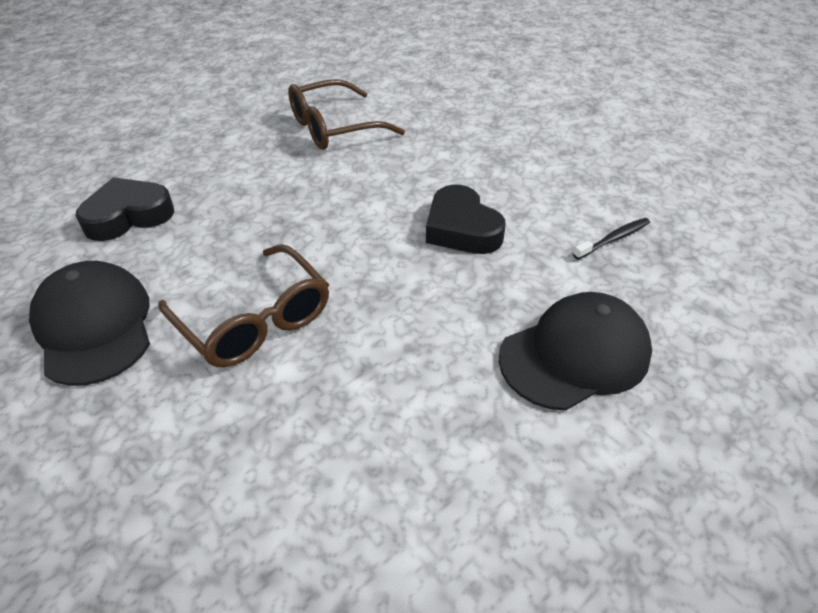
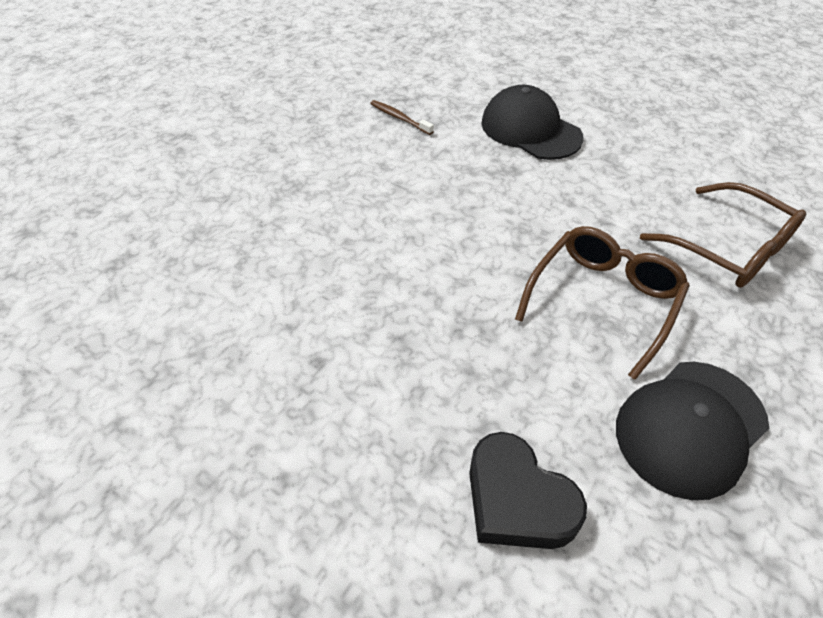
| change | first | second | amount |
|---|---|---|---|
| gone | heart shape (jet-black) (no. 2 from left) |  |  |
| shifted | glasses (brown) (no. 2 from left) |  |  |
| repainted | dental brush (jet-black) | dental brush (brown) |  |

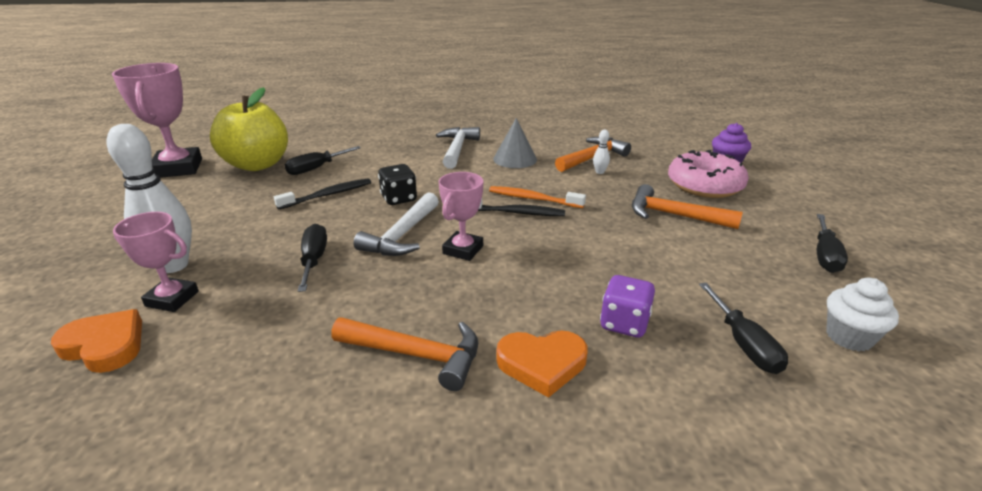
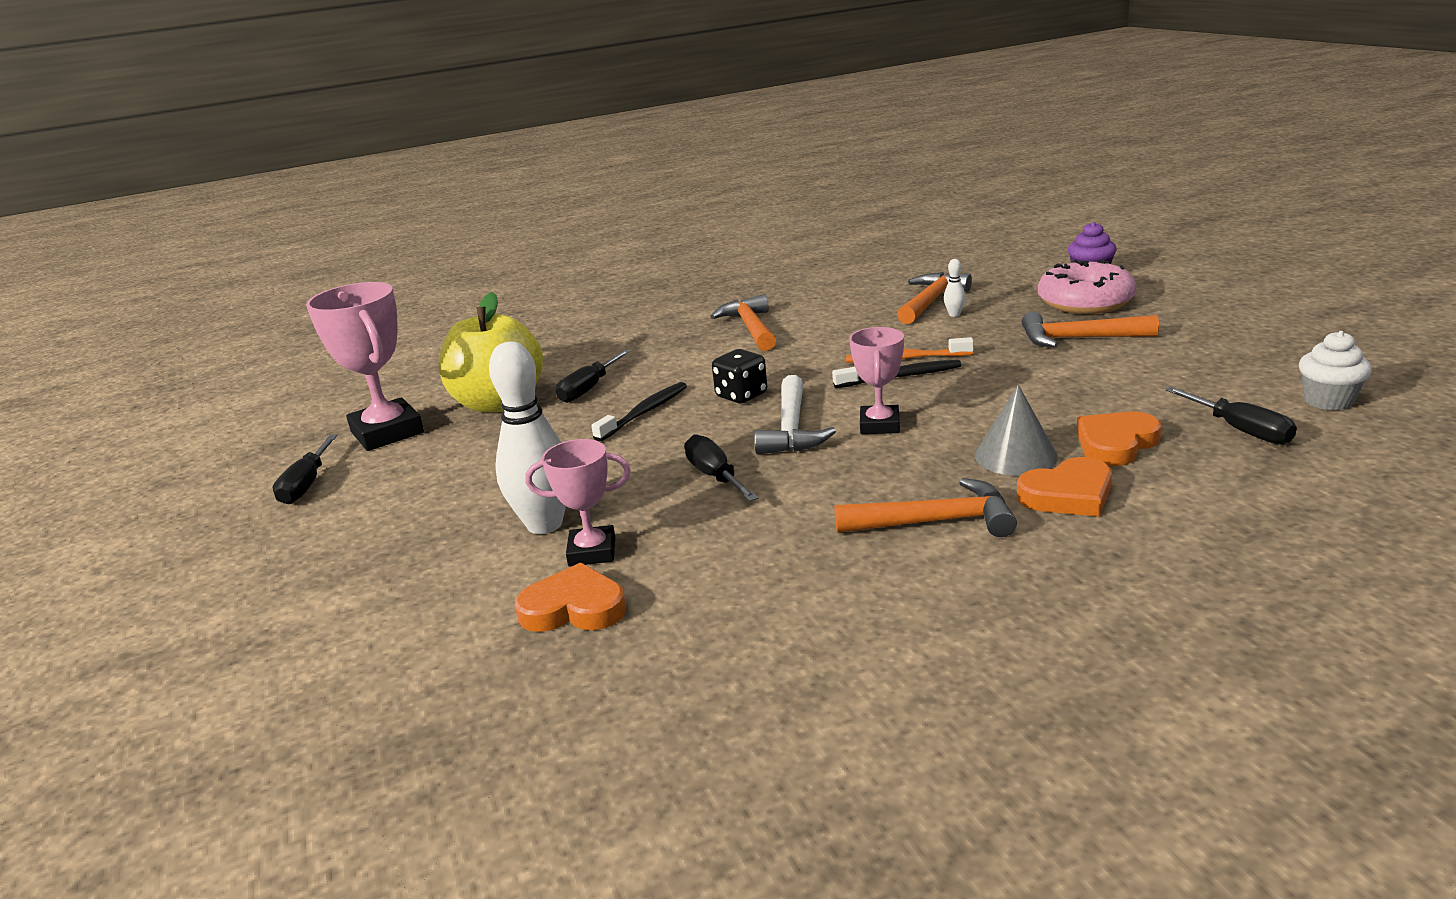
| change | first | second | amount |
|---|---|---|---|
| shifted | cone shape (ash-grey) |  |  |
| shifted | flat screwdriver (jet-black) (no. 4 from left in the first image) | flat screwdriver (jet-black) (no. 1 from left) |  |
| swapped | dice (violet) | heart shape (orange) (no. 3 from left) |  |
| repainted | hammer (pure white) (no. 2 from left) | hammer (orange) (no. 1 from left) |  |

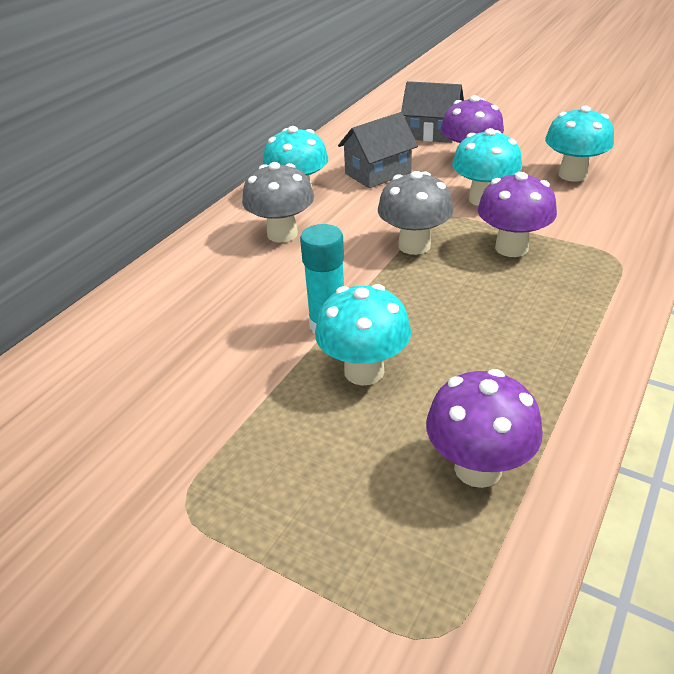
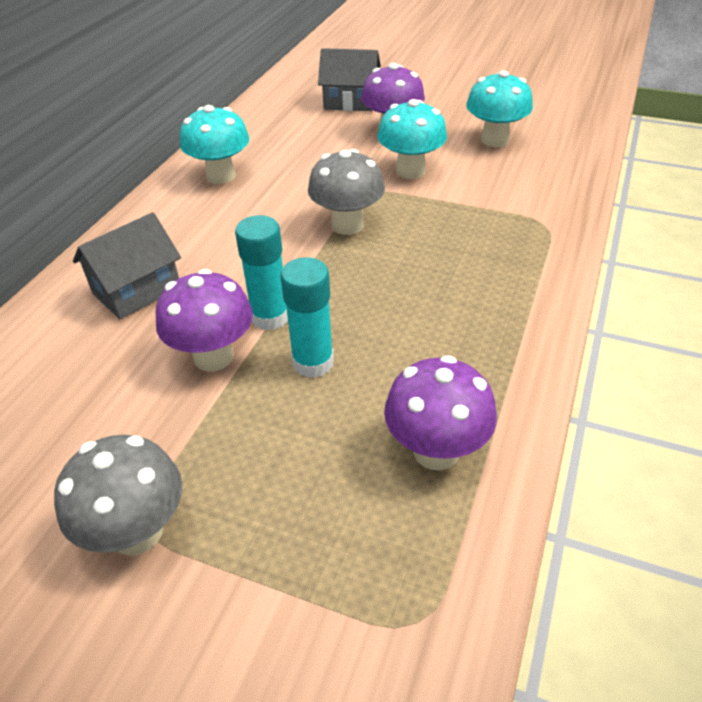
| change | first | second | amount |
|---|---|---|---|
| shifted | mushroom (ash-grey) (no. 1 from left) |  |  |
| shifted | cottage (ash-grey) (no. 1 from left) |  |  |
| shifted | mushroom (violet) (no. 3 from left in the first image) | mushroom (violet) (no. 1 from left) |  |
| swapped | mushroom (aqua) (no. 2 from left) | glue (aqua) (no. 2 from left) |  |

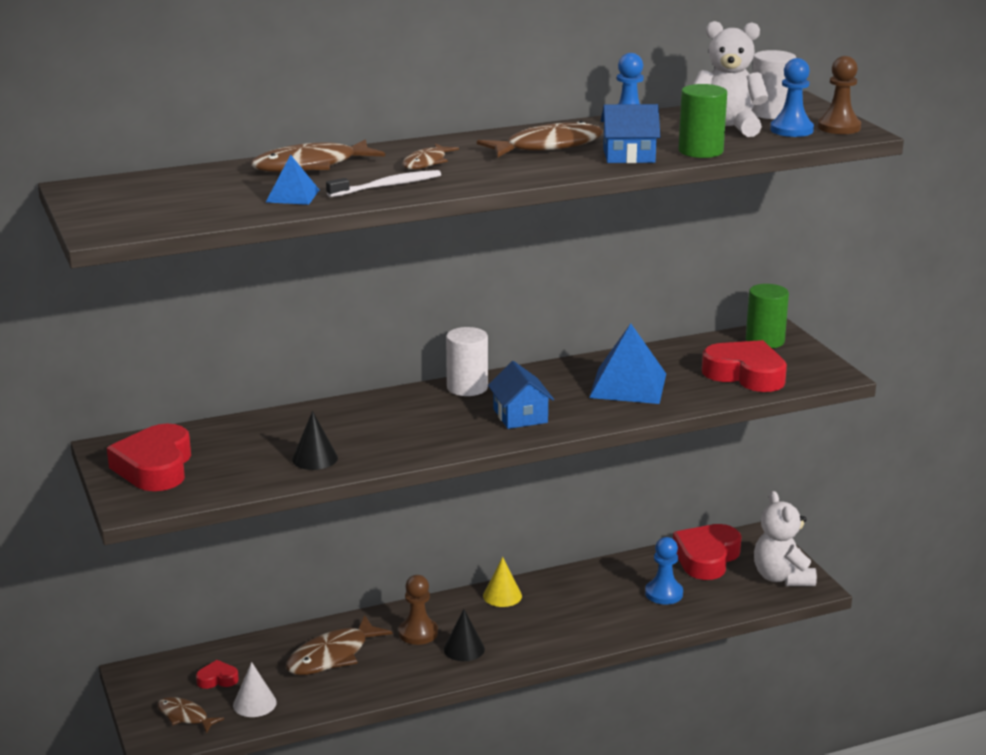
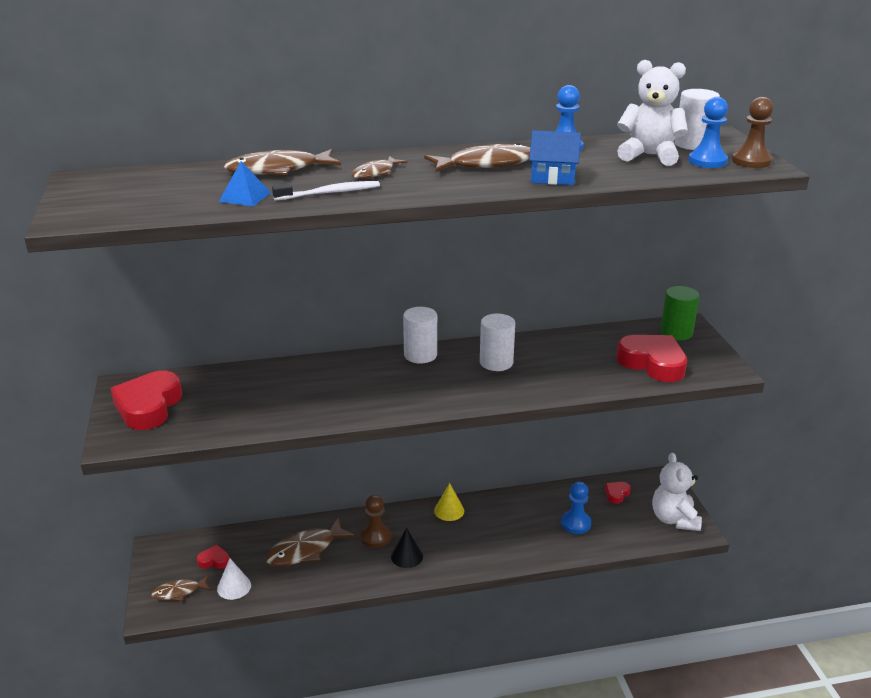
| change | first | second | amount |
|---|---|---|---|
| gone | cone shape (jet-black) (no. 1 from left) |  |  |
| gone | cottage (cobalt) (no. 1 from left) |  |  |
| gone | pyramid shape (cobalt) (no. 2 from left) |  |  |
| gone | cylinder (green) (no. 1 from left) |  |  |
| new |  | cylinder (pure white) (no. 2 from left) |  |
| rotated | toy fish (brown) (no. 1 from left) |  | 60 degrees counterclockwise |
| scaled | heart shape (crimson) (no. 3 from left) |  | x0.47 |

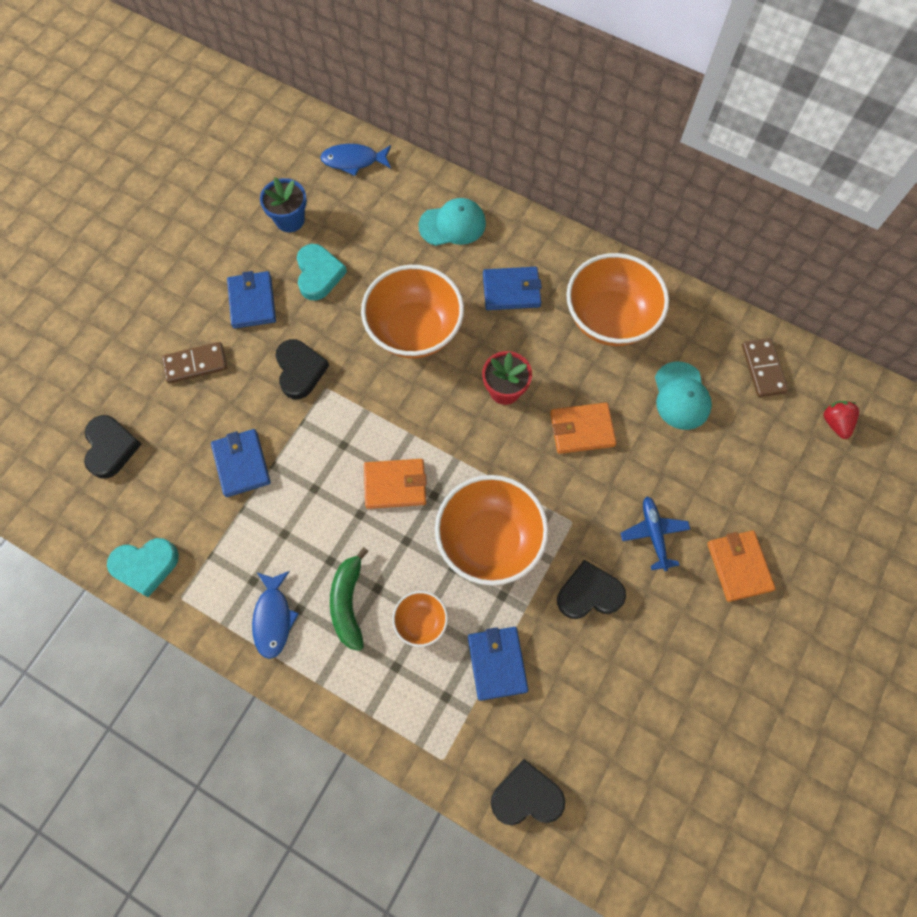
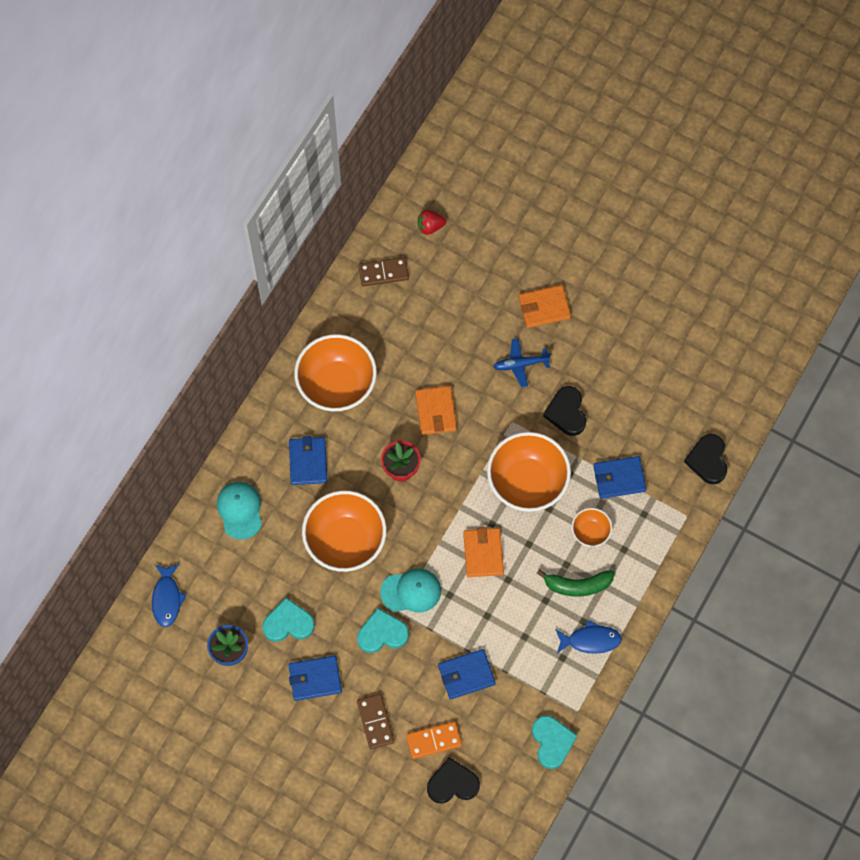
| change | first | second | amount |
|---|---|---|---|
| new |  | domino piece (orange) |  |
| shifted | peaked cap (aqua) (no. 2 from left) |  |  |
| repainted | heart shape (jet-black) (no. 2 from left) | heart shape (aqua) (no. 2 from left) |  |

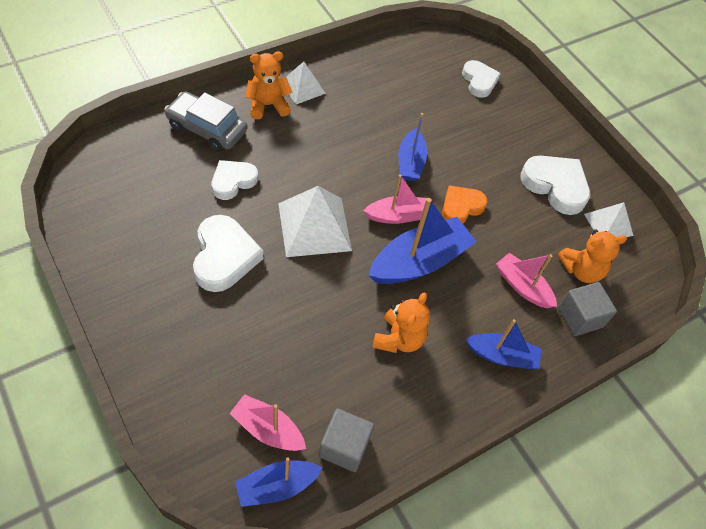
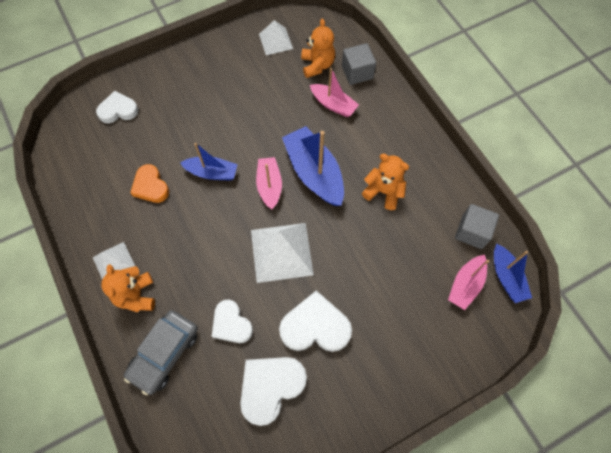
| change | first | second | amount |
|---|---|---|---|
| gone | boat (cobalt) (no. 4 from left) |  |  |
| shifted | heart shape (orange) |  |  |
| shifted | heart shape (pure white) (no. 4 from left in the first image) | heart shape (pure white) (no. 3 from left) |  |
| rotated | boat (rosy) (no. 3 from left in the first image) | boat (rosy) (no. 2 from left) | 105 degrees counterclockwise |

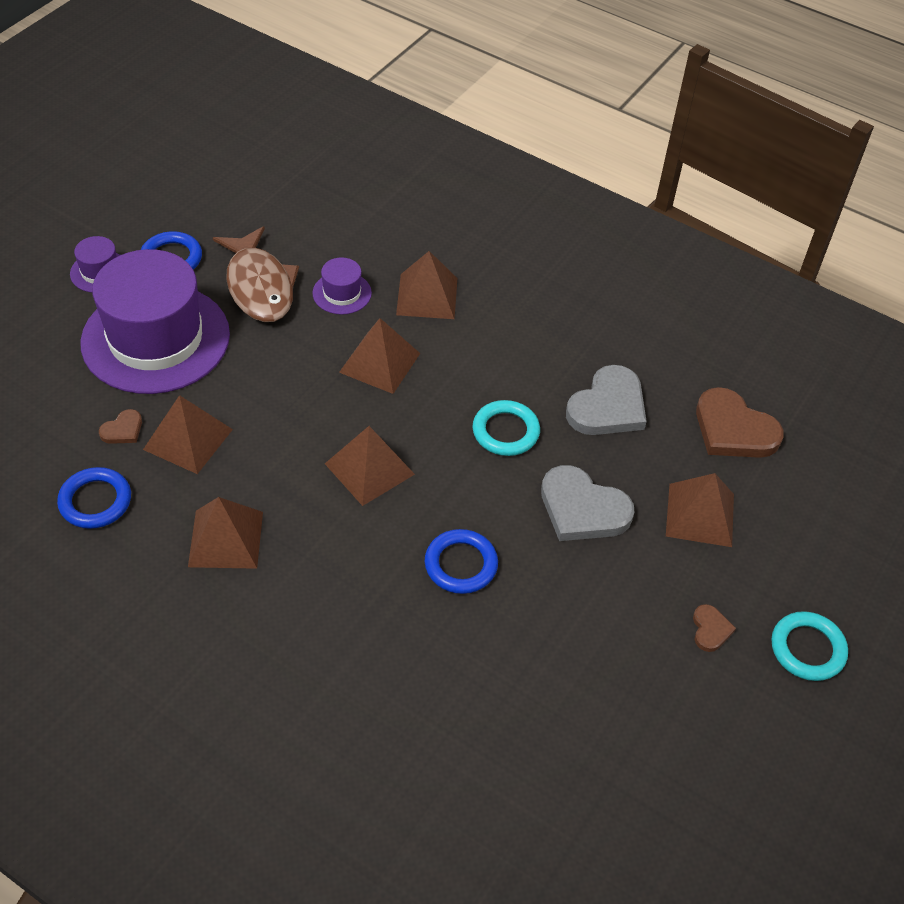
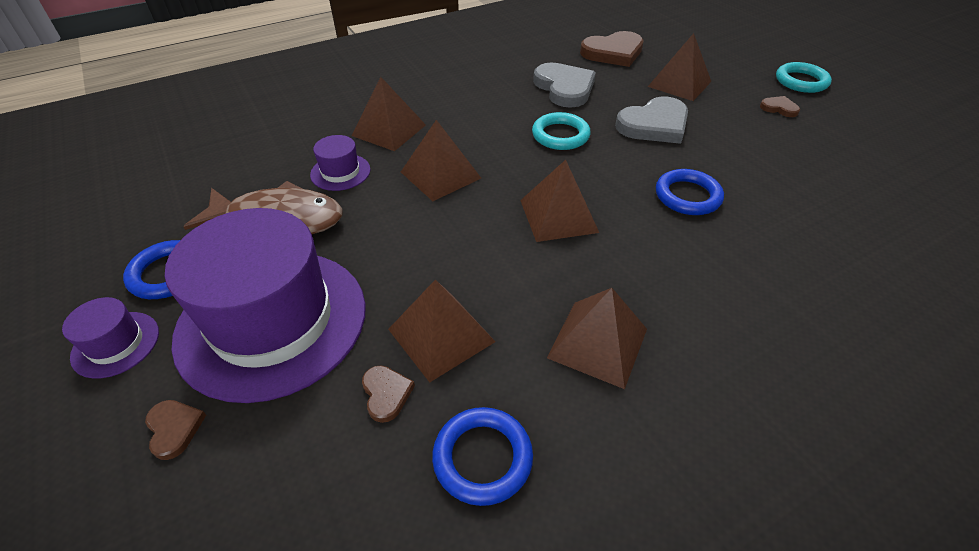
| change | first | second | amount |
|---|---|---|---|
| new |  | heart shape (brown) (no. 1 from left) |  |

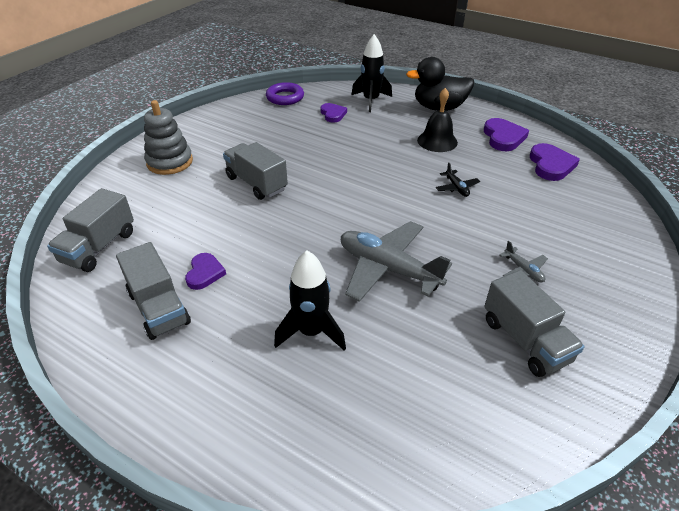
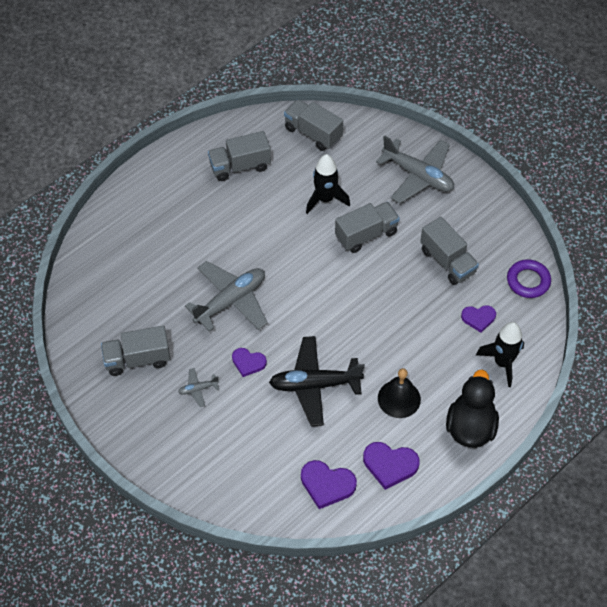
| change | first | second | amount |
|---|---|---|---|
| new |  | lorry (ash-grey) (no. 5 from left) |  |
| shifted | heart shape (violet) (no. 1 from left) |  |  |
| shifted | rocket (jet-black) (no. 1 from left) |  |  |
| swapped | stacking toy (ash-grey) | plane (ash-grey) (no. 3 from left) |  |
| scaled | plane (jet-black) |  | x2.26 |

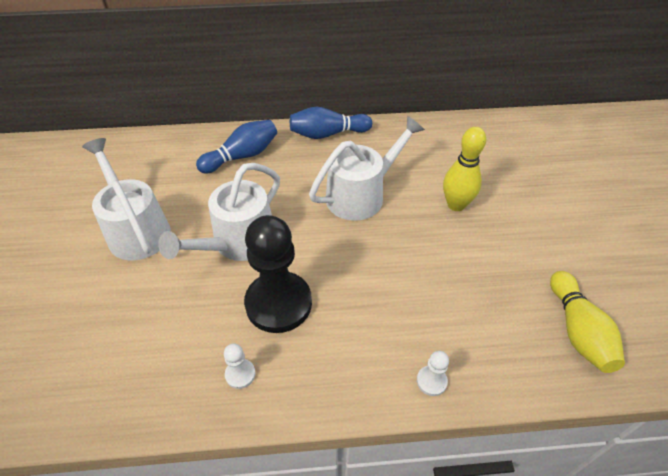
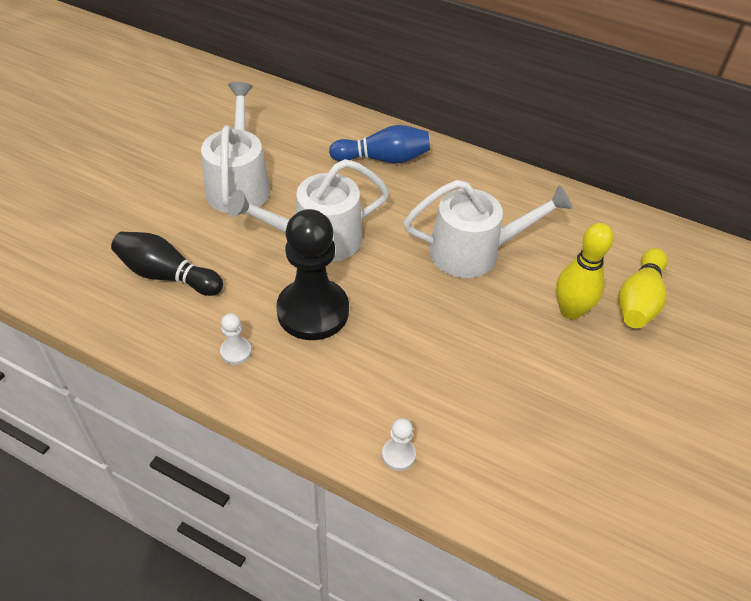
| change | first | second | amount |
|---|---|---|---|
| gone | skittle (cobalt) (no. 2 from left) |  |  |
| new |  | skittle (jet-black) |  |
| shifted | skittle (golden) (no. 2 from left) |  |  |

